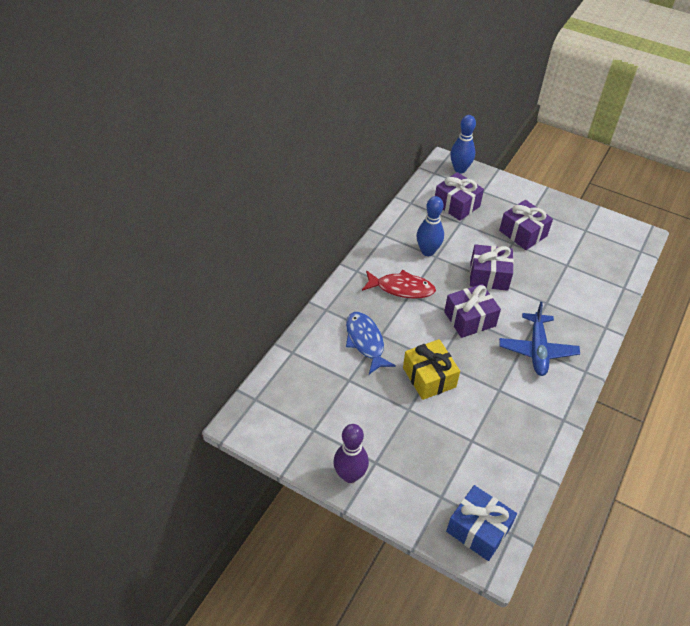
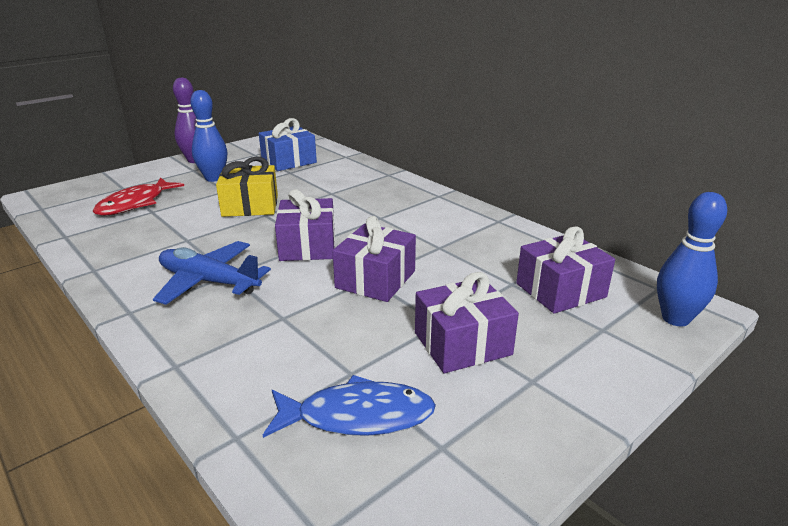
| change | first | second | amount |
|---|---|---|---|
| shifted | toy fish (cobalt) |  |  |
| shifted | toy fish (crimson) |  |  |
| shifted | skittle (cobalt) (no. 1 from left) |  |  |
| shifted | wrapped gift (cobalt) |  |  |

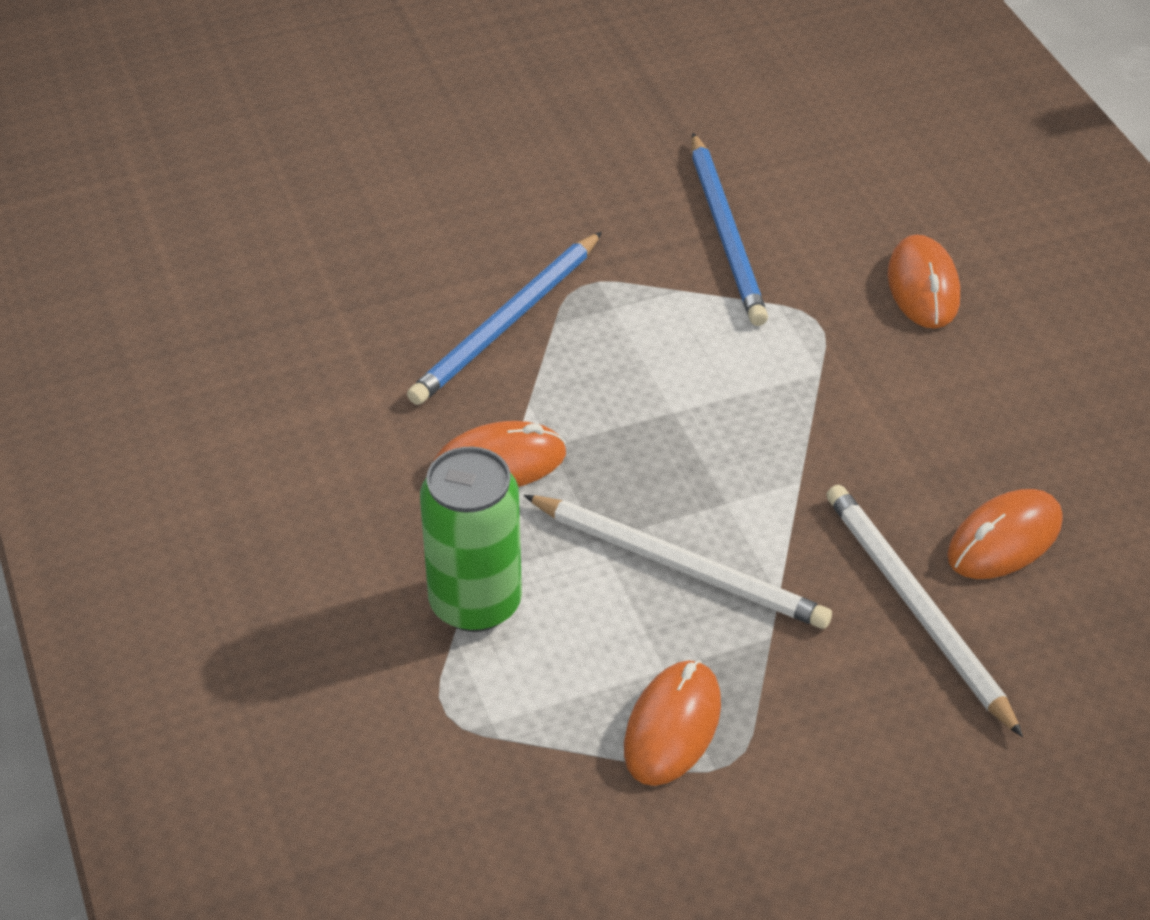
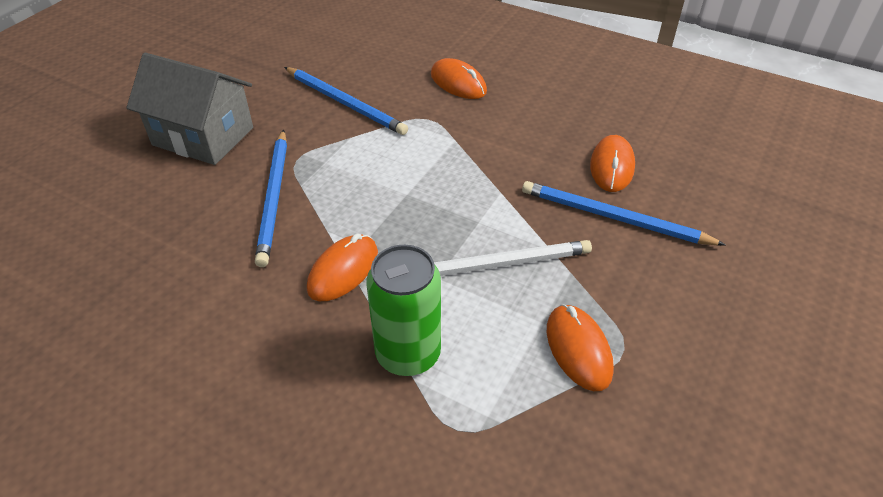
| change | first | second | amount |
|---|---|---|---|
| new |  | cottage (ash-grey) |  |
| repainted | lead pencil (pure white) (no. 2 from left) | lead pencil (cobalt) (no. 3 from left) |  |

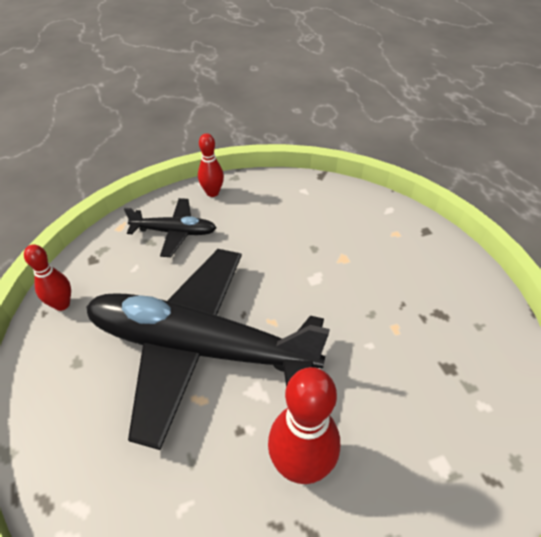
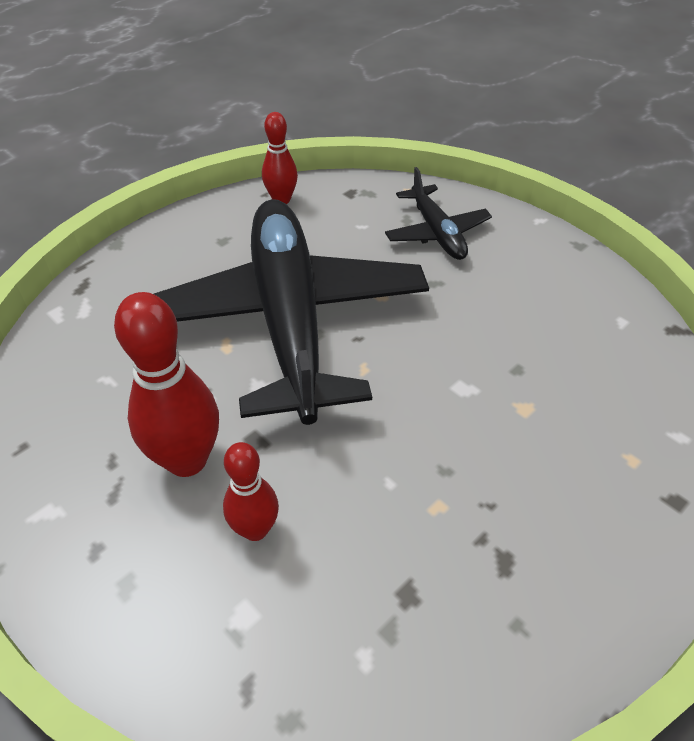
| change | first | second | amount |
|---|---|---|---|
| shifted | skittle (crimson) (no. 2 from left) |  |  |

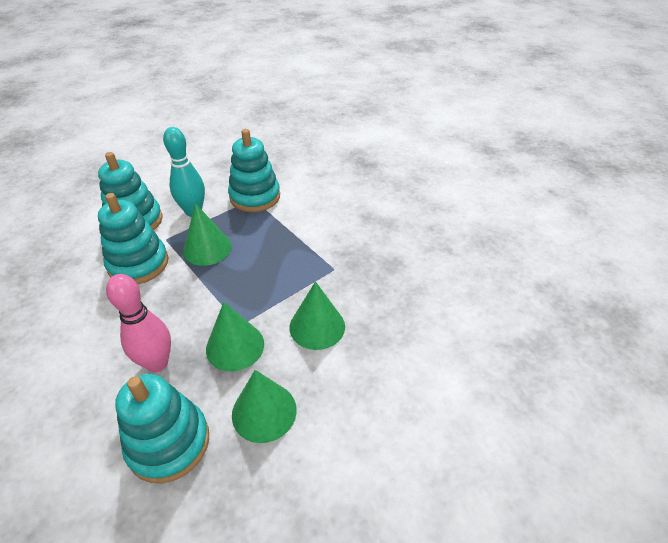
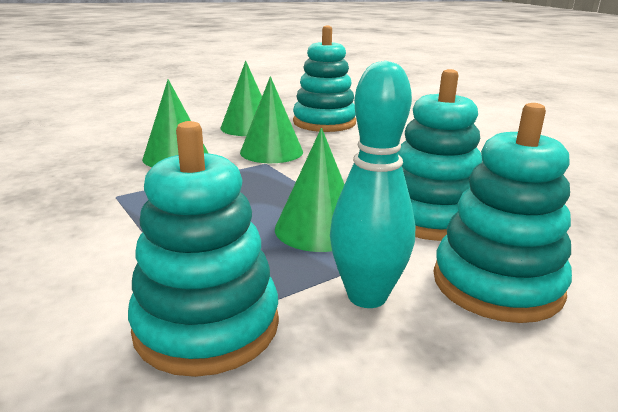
| change | first | second | amount |
|---|---|---|---|
| gone | skittle (rosy) |  |  |

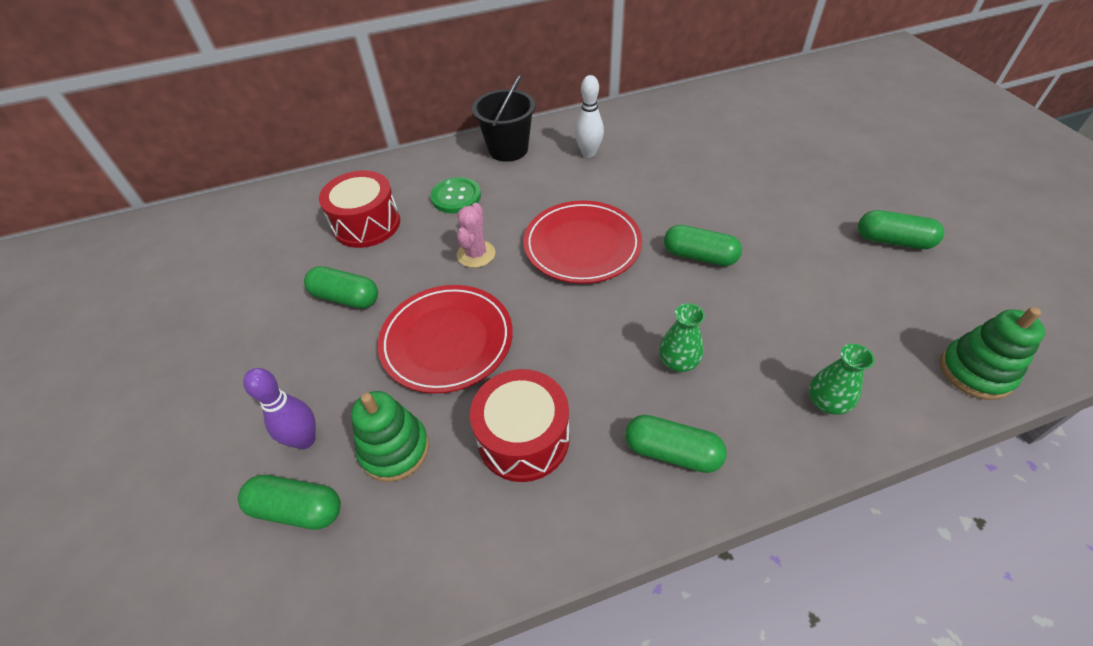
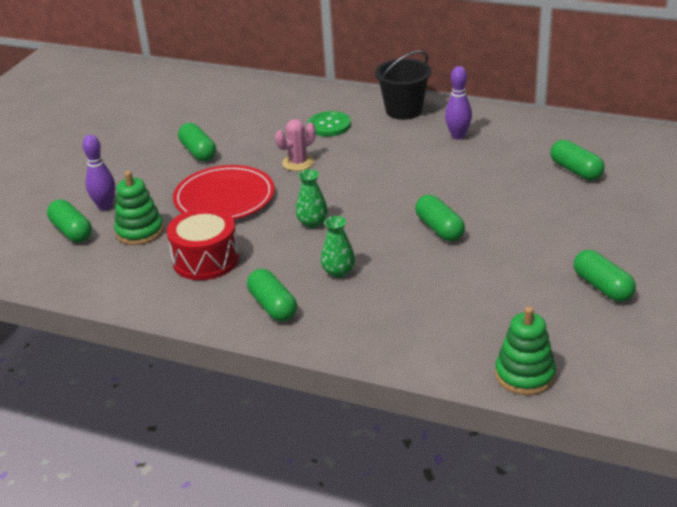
| change | first | second | amount |
|---|---|---|---|
| gone | snare drum (crimson) (no. 1 from left) |  |  |
| gone | dinner plate (crimson) (no. 2 from left) |  |  |
| new |  | capsule (green) (no. 5 from left) |  |
| shifted | tall vase (green) (no. 2 from left in the first image) | tall vase (green) (no. 1 from left) |  |
| repainted | skittle (pure white) | skittle (violet) (no. 2 from left) |  |

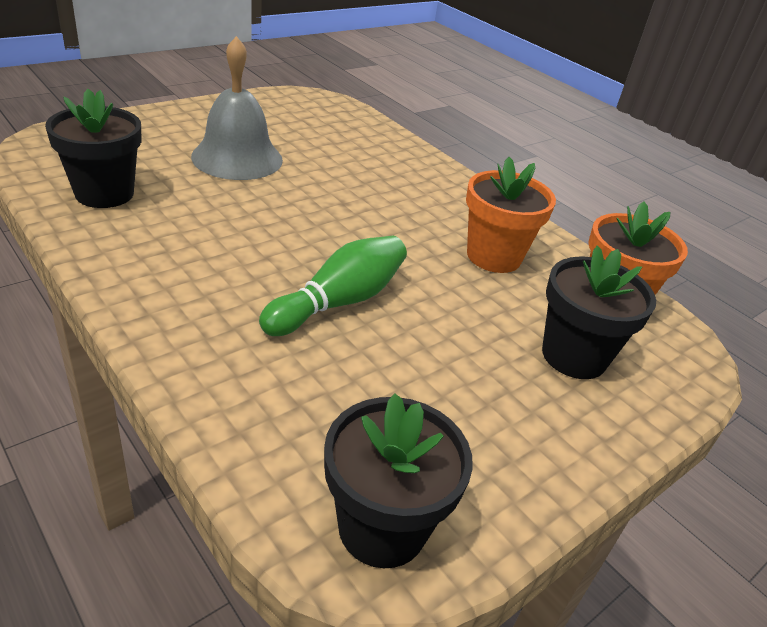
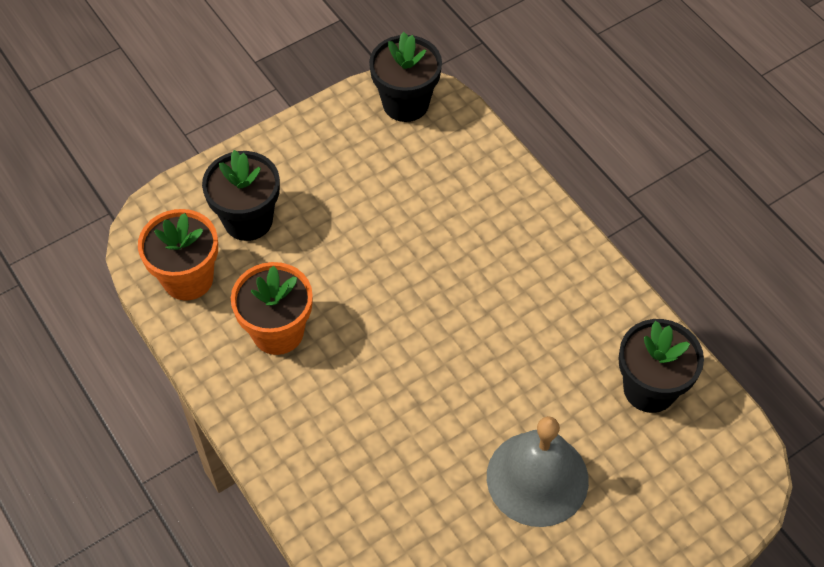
| change | first | second | amount |
|---|---|---|---|
| gone | skittle (green) |  |  |

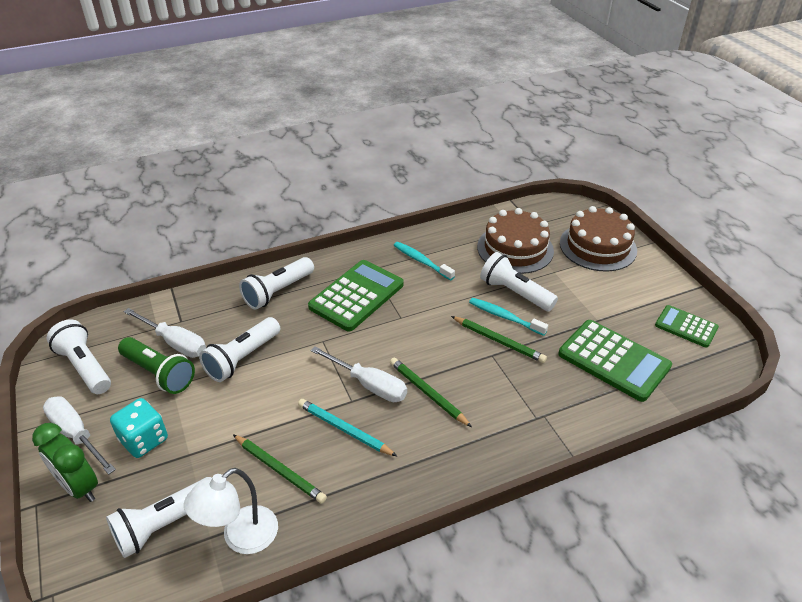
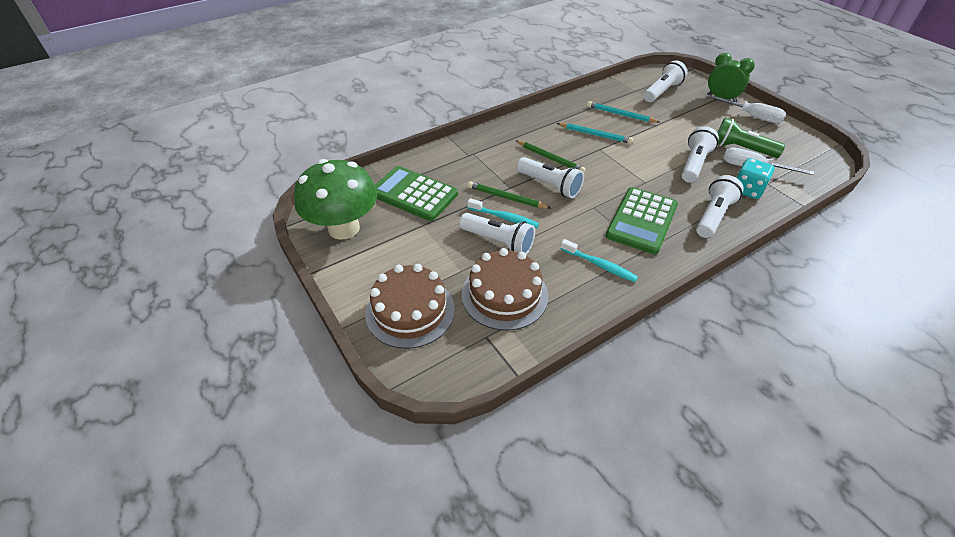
| change | first | second | amount |
|---|---|---|---|
| gone | reading lamp (pure white) |  |  |
| gone | flat screwdriver (pure white) (no. 3 from left) |  |  |
| shifted | flashlight (pure white) (no. 1 from left in the first image) | flashlight (pure white) (no. 2 from left) |  |
| shifted | dice (aqua) |  |  |
| swapped | calculator (green) (no. 3 from left) | mushroom (green) |  |
| repainted | lead pencil (green) (no. 1 from left) | lead pencil (aqua) (no. 2 from left) |  |

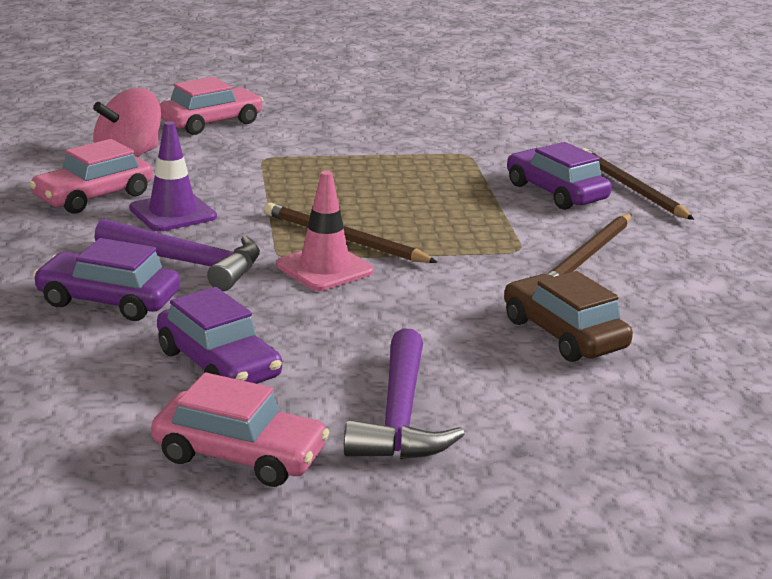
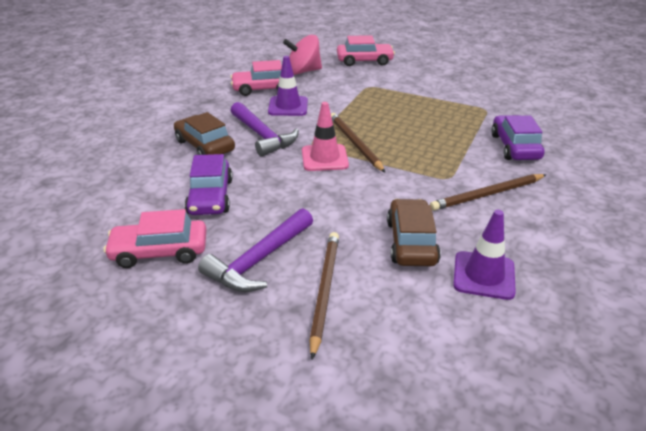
| change | first | second | amount |
|---|---|---|---|
| new |  | safety cone (violet) (no. 2 from left) |  |
| shifted | lead pencil (brown) (no. 3 from left in the first image) | lead pencil (brown) (no. 1 from left) |  |
| repainted | automobile (violet) (no. 1 from left) | automobile (brown) (no. 1 from left) |  |
| rotated | automobile (rosy) (no. 3 from left in the first image) | automobile (rosy) (no. 1 from left) | 120 degrees clockwise |

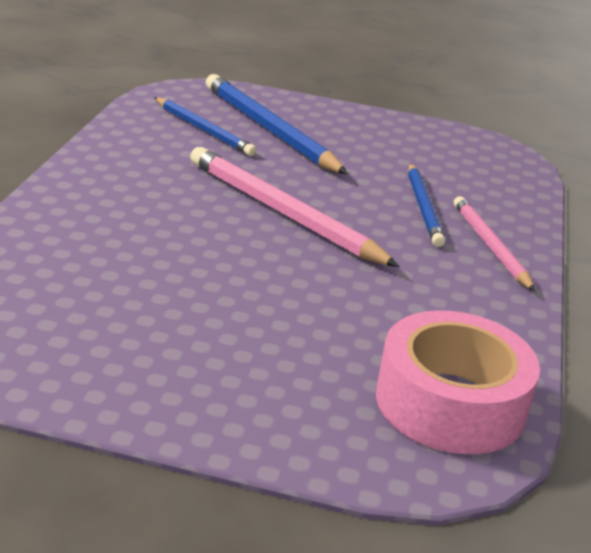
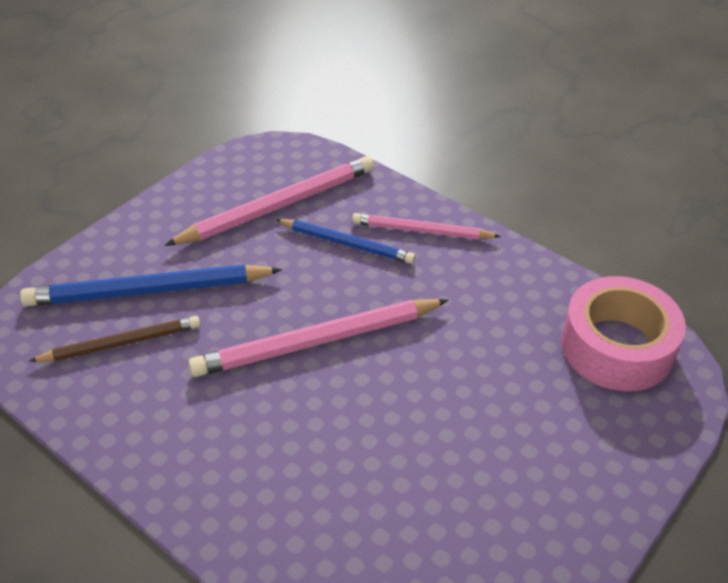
| change | first | second | amount |
|---|---|---|---|
| new |  | lead pencil (rosy) (no. 1 from left) |  |
| repainted | lead pencil (cobalt) (no. 1 from left) | lead pencil (brown) |  |

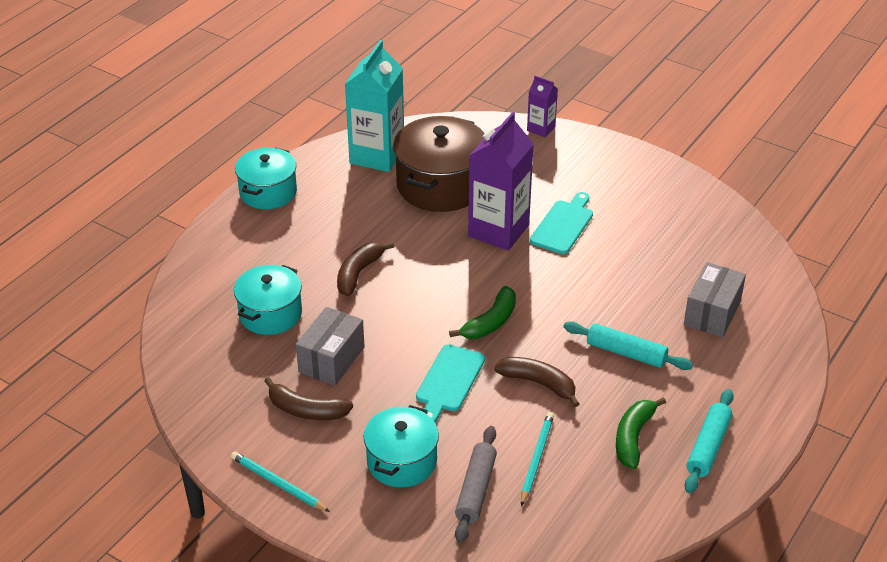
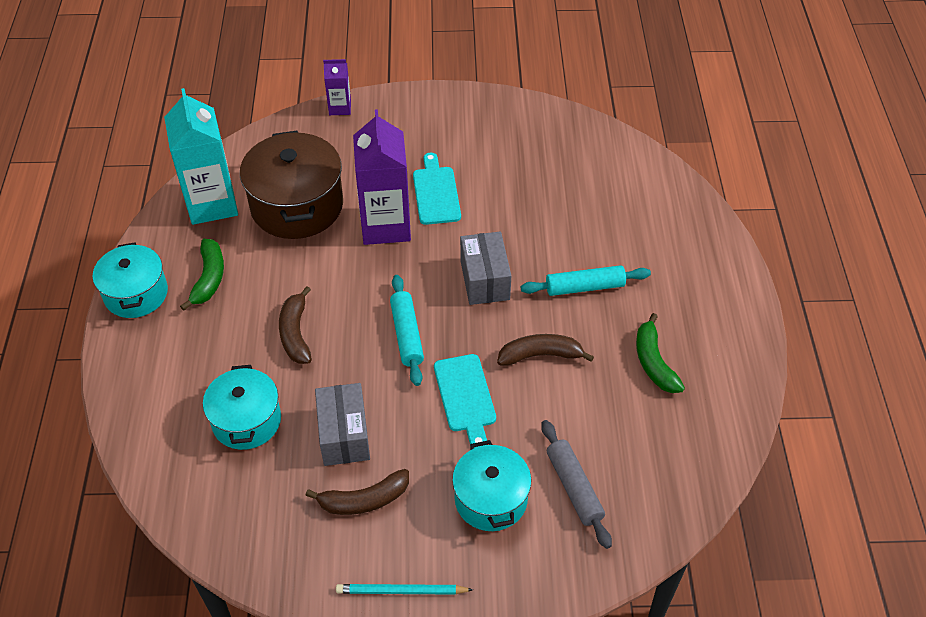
| change | first | second | amount |
|---|---|---|---|
| gone | lead pencil (aqua) (no. 2 from left) |  |  |
| shifted | toy banana (green) (no. 1 from left) |  |  |
| shifted | parcel (ash-grey) (no. 2 from left) |  |  |
| shifted | pastry roller (aqua) (no. 2 from left in the first image) | pastry roller (aqua) (no. 1 from left) |  |

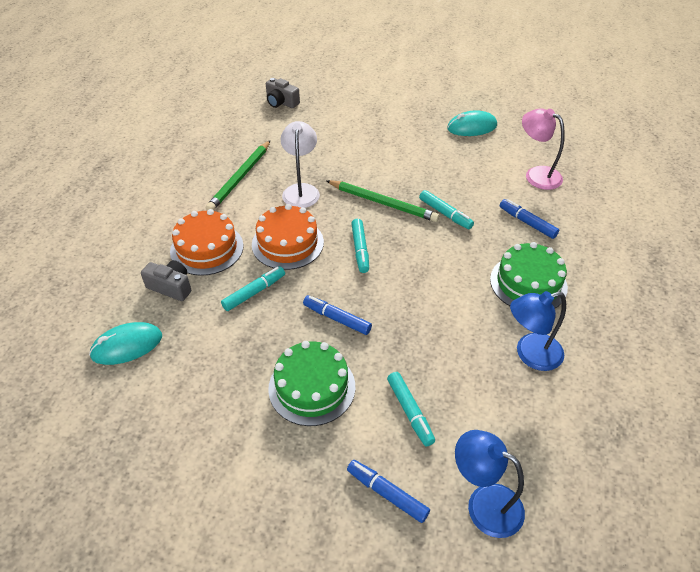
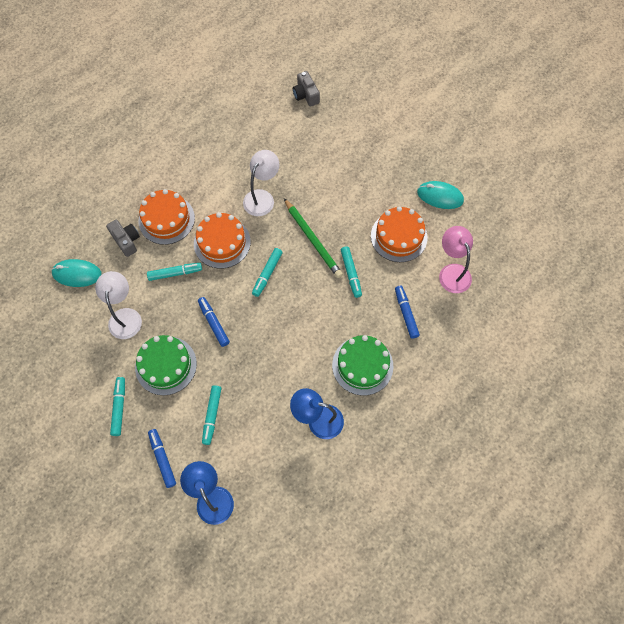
| change | first | second | amount |
|---|---|---|---|
| gone | lead pencil (green) (no. 1 from left) |  |  |
| new |  | reading lamp (pure white) (no. 1 from left) |  |
| new |  | marker pen (aqua) (no. 1 from left) |  |
| new |  | layer cake (orange) (no. 3 from left) |  |

